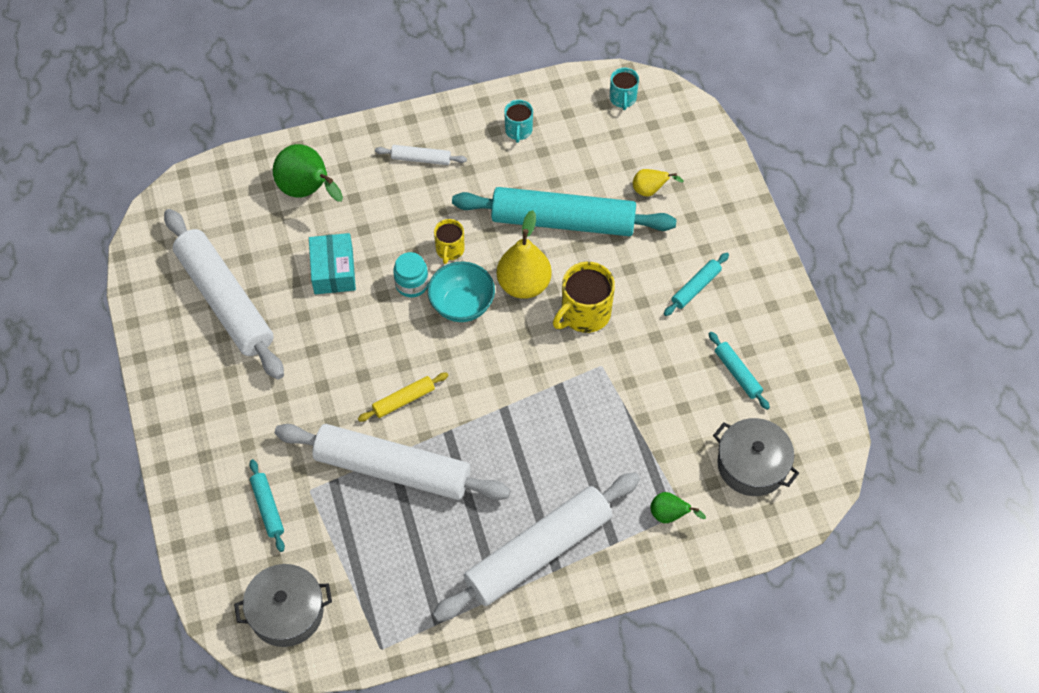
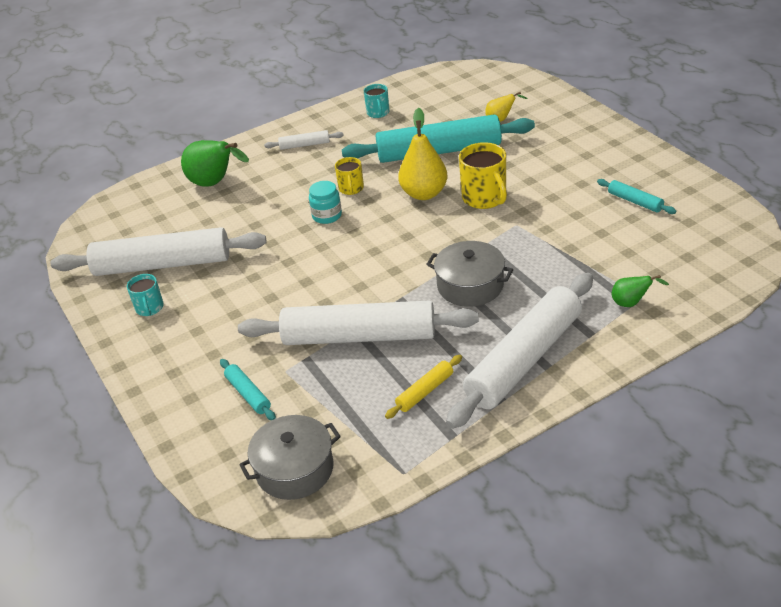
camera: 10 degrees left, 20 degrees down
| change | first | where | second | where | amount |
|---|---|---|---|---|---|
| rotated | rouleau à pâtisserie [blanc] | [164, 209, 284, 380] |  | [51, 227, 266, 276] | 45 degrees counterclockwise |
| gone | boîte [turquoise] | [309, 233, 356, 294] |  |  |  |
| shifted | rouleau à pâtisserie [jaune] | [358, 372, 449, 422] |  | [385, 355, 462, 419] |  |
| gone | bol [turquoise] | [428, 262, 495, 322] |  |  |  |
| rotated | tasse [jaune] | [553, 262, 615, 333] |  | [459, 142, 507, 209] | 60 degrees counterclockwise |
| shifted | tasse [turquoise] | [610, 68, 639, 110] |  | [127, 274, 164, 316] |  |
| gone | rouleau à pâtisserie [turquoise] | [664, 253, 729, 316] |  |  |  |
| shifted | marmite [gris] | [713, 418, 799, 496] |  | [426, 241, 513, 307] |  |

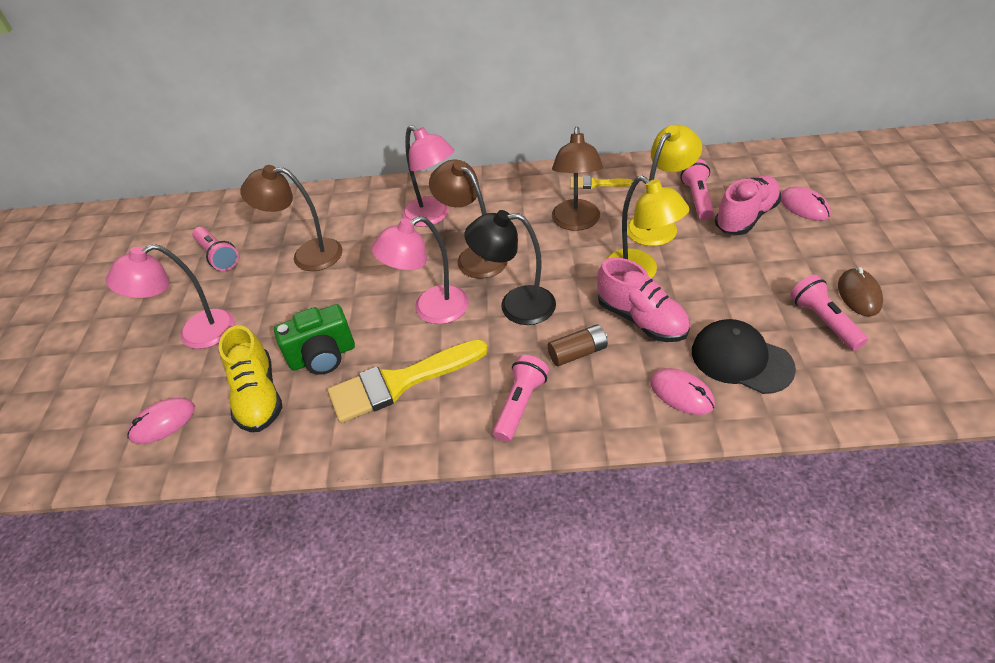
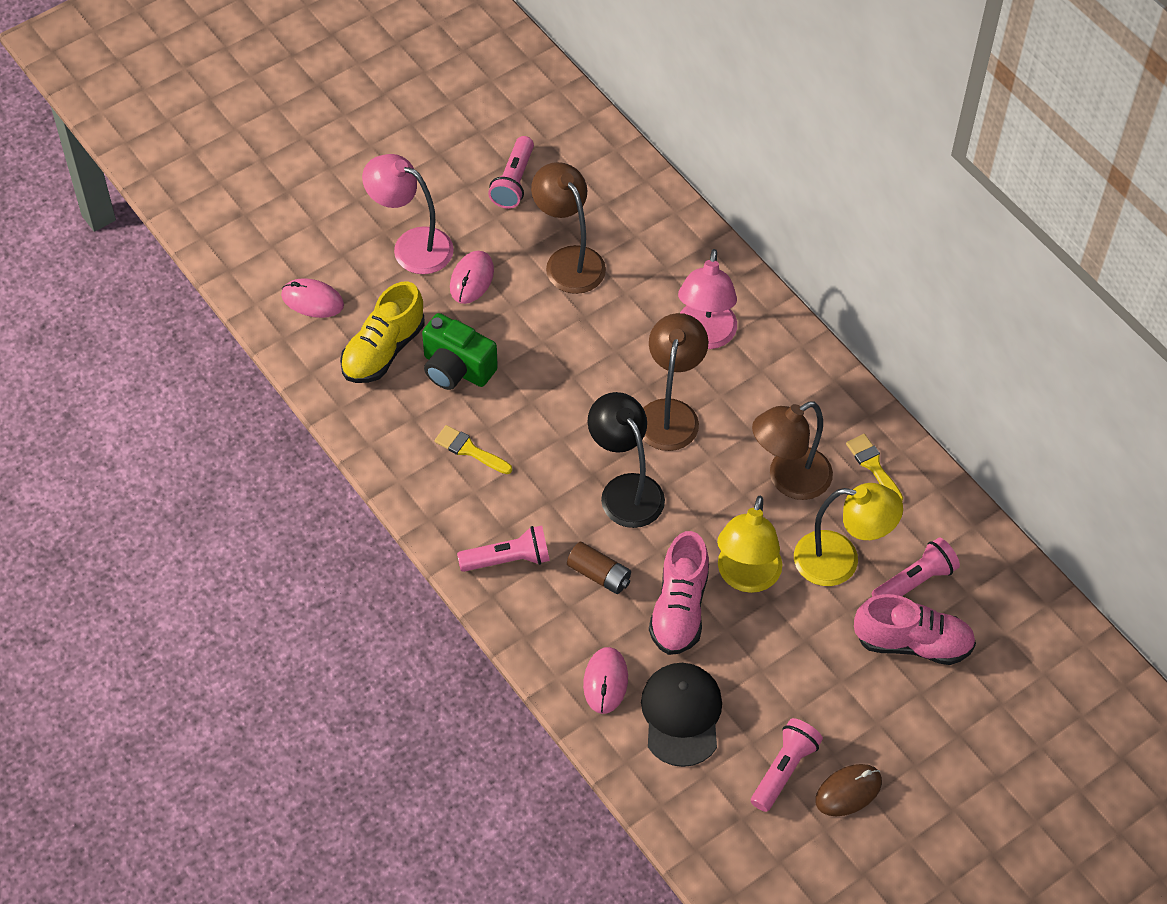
camera: 50 degrees right, 10 degrees up
| change | first | where | second | where | amount |
|---|---|---|---|---|---|
| scaled | pinceau [jaune] | [328, 339, 488, 423] |  | [434, 425, 512, 474] | x0.49 |
| gone | lampe [rose] | [371, 216, 469, 324] |  |  |  |
| shifted | souris [rose] | [781, 186, 831, 221] |  | [450, 251, 494, 304] |  |

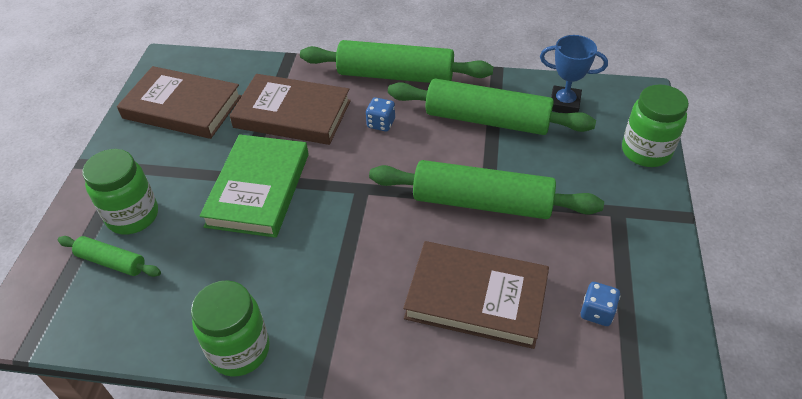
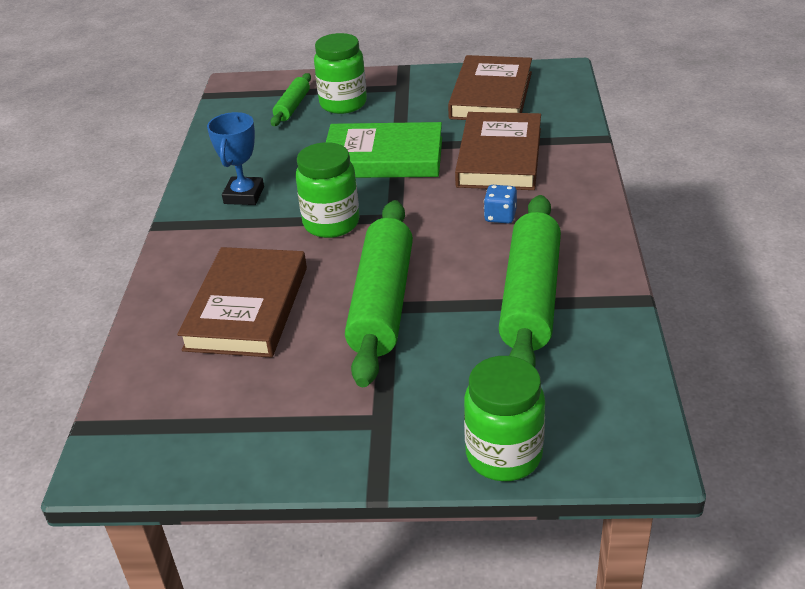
camera: 85 degrees right, 10 degrees down
| change | first | where | second | where | amount |
|---|---|---|---|---|---|
| shifted | bocal [vert] | [191, 280, 270, 377] |  | [295, 142, 360, 238] |  |
| gone | rouleau à pâtisserie [vert] | [300, 40, 494, 83] |  |  |  |
| shifted | trophée [bleu] | [540, 35, 608, 113] |  | [207, 112, 264, 205] |  |
| gone | dé [bleu] | [581, 282, 620, 326] |  |  |  |

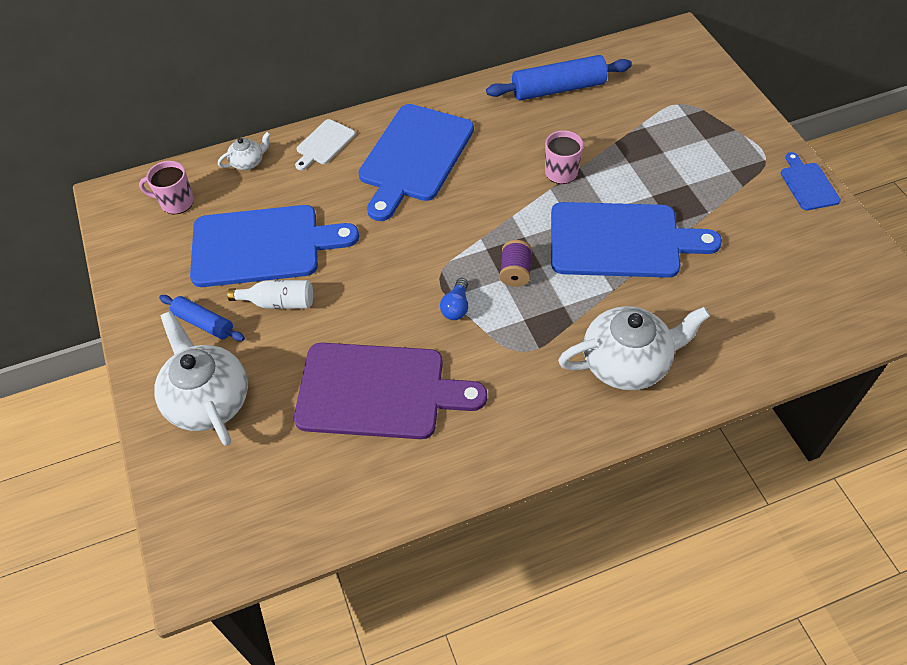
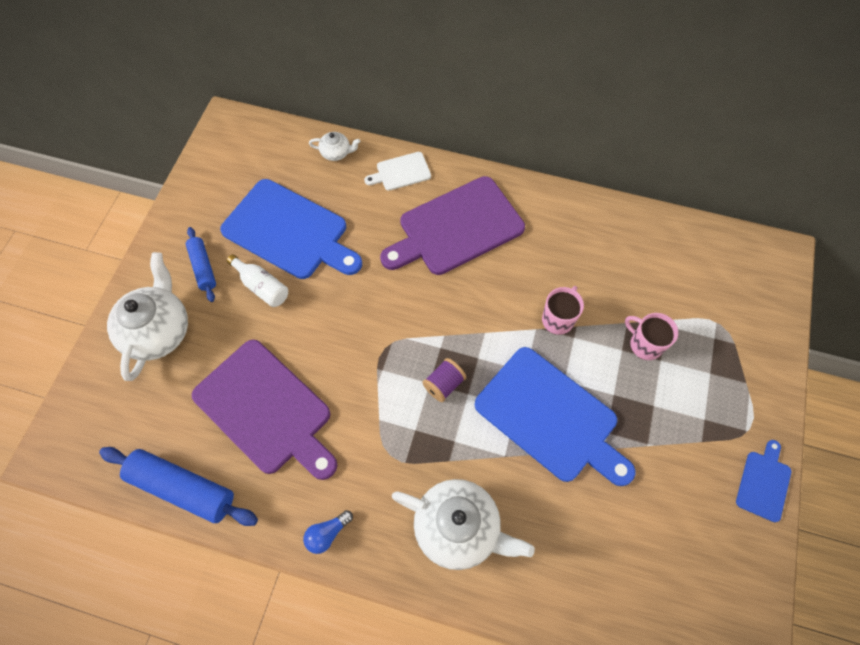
camera: 35 degrees right, 10 degrees up
| change | first | where | second | where | amount |
|---|---|---|---|---|---|
| shifted | tasse [rose] | [139, 161, 194, 214] |  | [625, 313, 678, 360] |  |
| repainted | planche à découper [bleu] | [359, 104, 474, 221] | planche à découper [violet] | [380, 176, 525, 275] |  |
| shifted | ampoule [bleu] | [440, 278, 468, 320] |  | [303, 510, 353, 554] |  |
| shifted | rouleau à pâtisserie [bleu] | [486, 55, 632, 101] |  | [99, 447, 258, 526] |  |

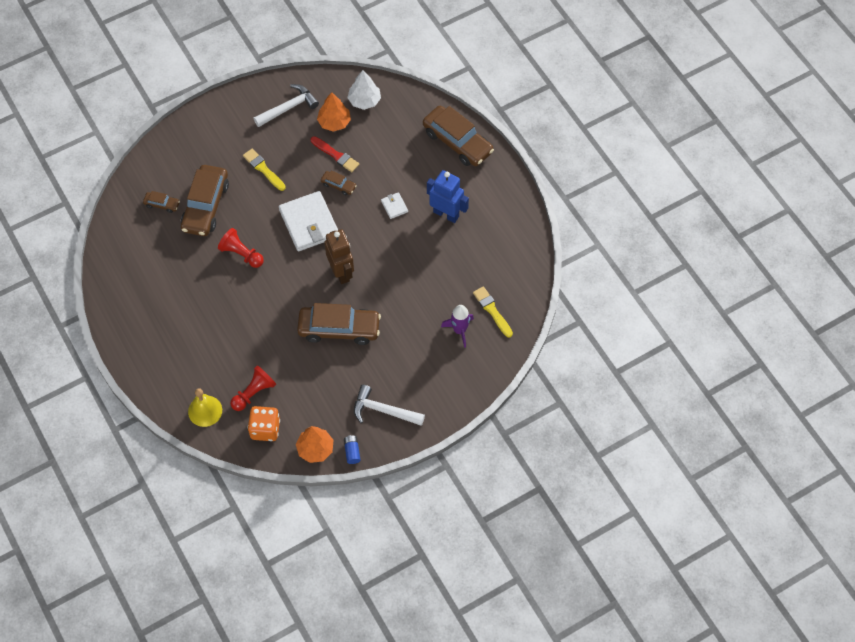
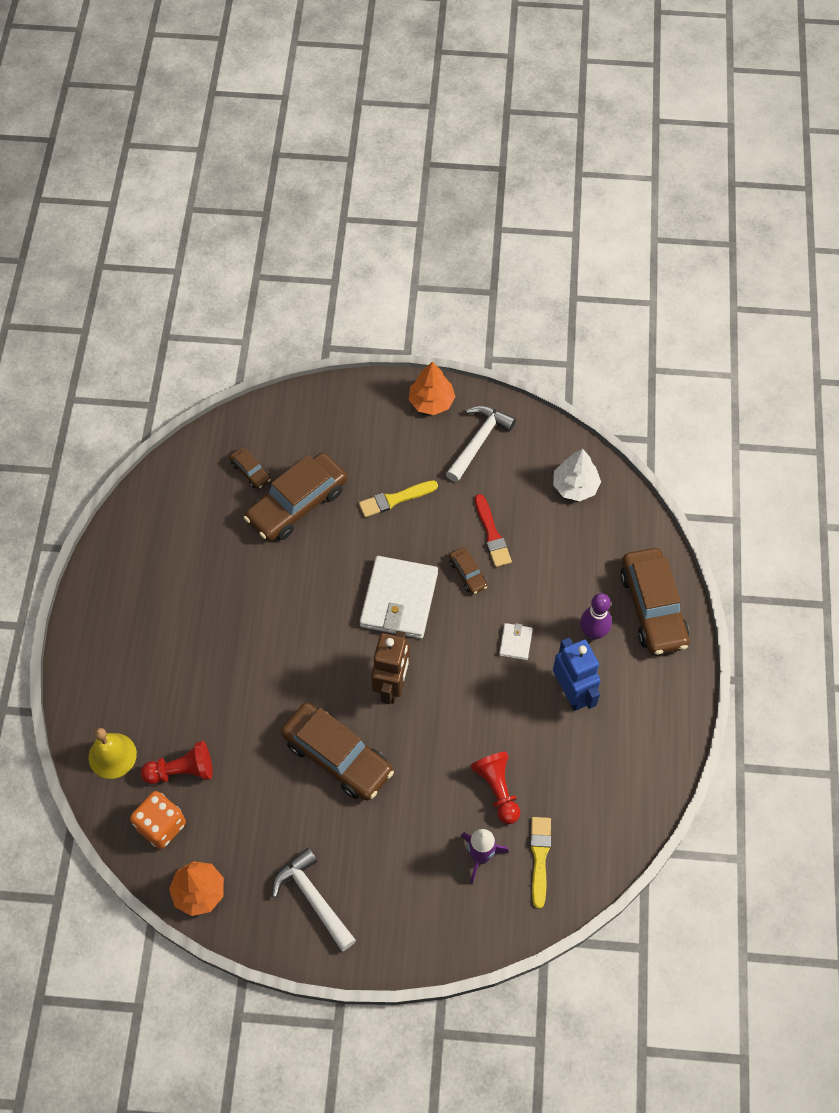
camera: 35 degrees right, 0 degrees up
| change | first | where | second | where | amount |
|---|---|---|---|---|---|
| shifted | pion [rouge] | [218, 228, 264, 268] |  | [470, 752, 520, 824] |  |
| rotated | pinceau [jaune] | [243, 149, 286, 191] |  | [359, 480, 438, 517] | 105 degrees counterclockwise |
| rotated | marteau [blanc] | [253, 84, 319, 127] |  | [446, 406, 516, 482] | 60 degrees counterclockwise |
| shifted | arbre [orange] | [317, 92, 351, 132] |  | [409, 362, 455, 415] |  |
| gone | pile [bleu] | [344, 435, 361, 464] |  |  |  |
| new |  |  | quille [violet] | [580, 593, 612, 640] |  |

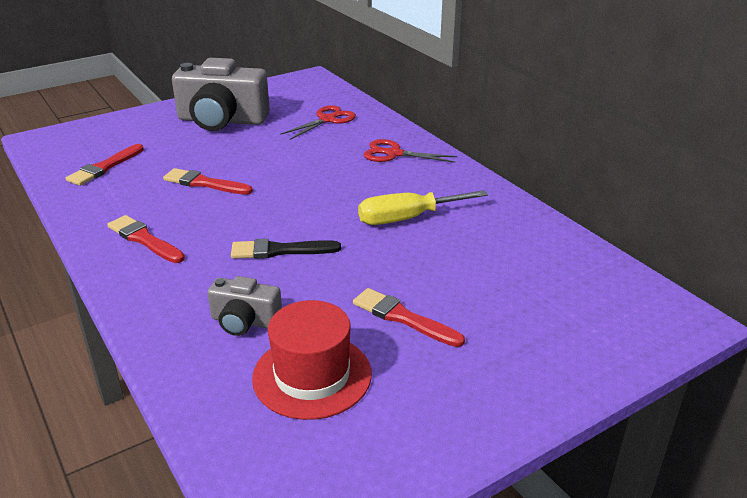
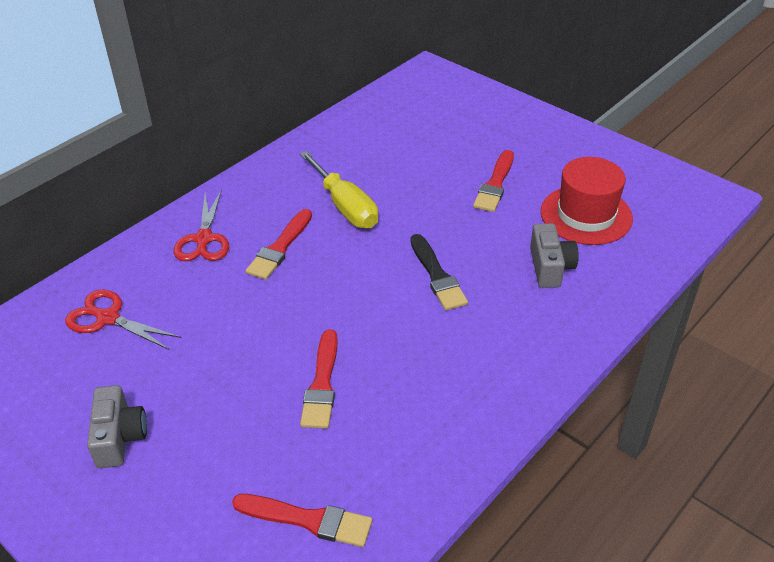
camera: 105 degrees left, 10 degrees up
| change | first | where | second | where | amount |
|---|---|---|---|---|---|
| shifted | pinceau [rouge] | [107, 215, 185, 263] |  | [246, 209, 312, 280] |  |
| scaled | appareil photo [gris] | [172, 58, 270, 131] |  | [87, 385, 147, 468] | x0.51 |

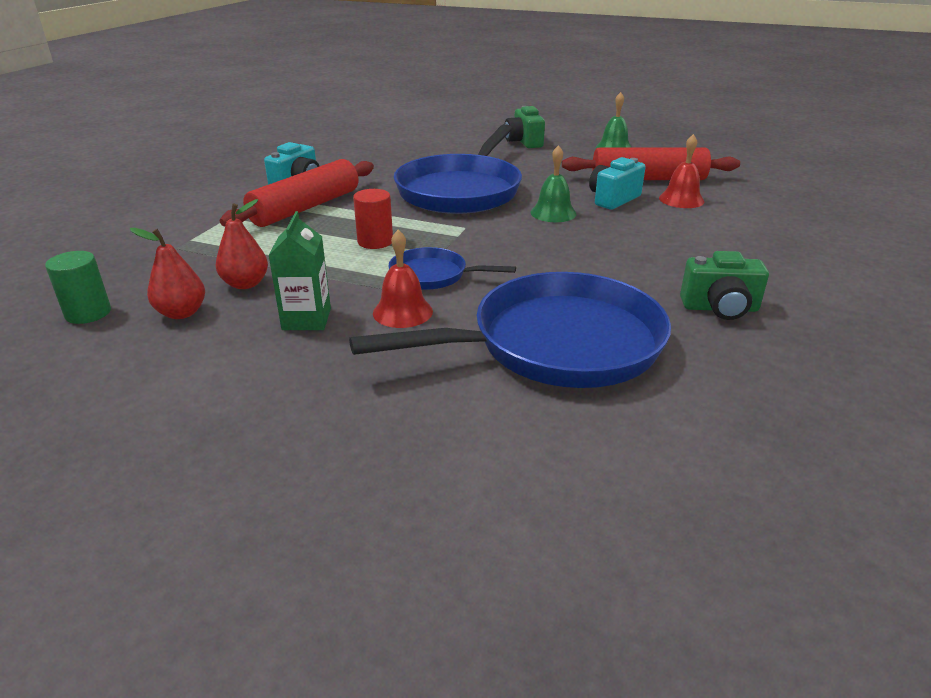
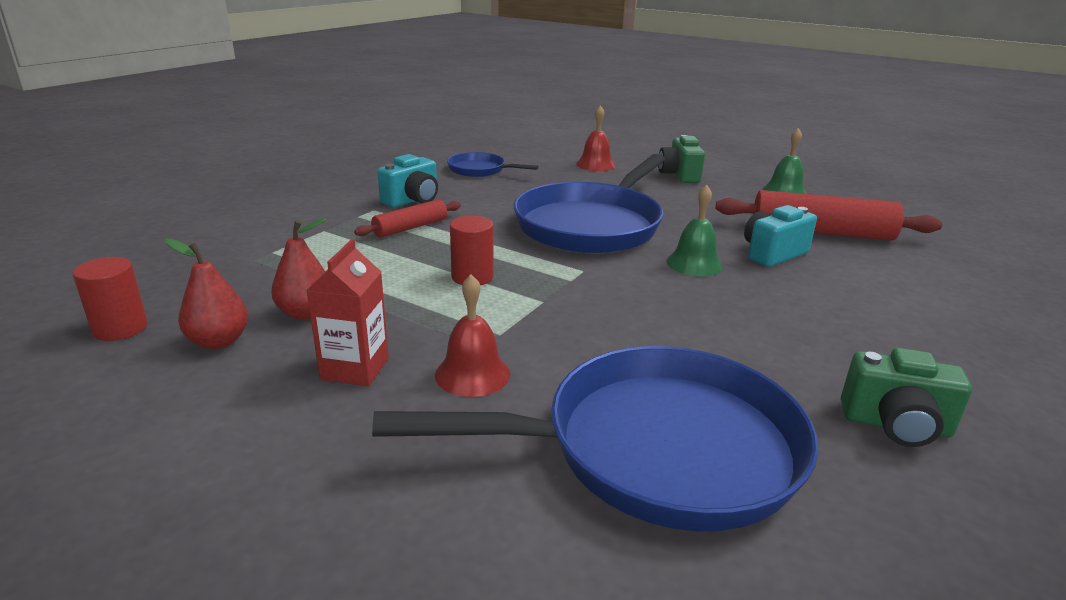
camera: 10 degrees right, 5 degrees down
| change | first | where | second | where | amount |
|---|---|---|---|---|---|
| repainted | cylindre [vert] | [45, 251, 111, 324] | cylindre [rouge] | [72, 257, 148, 341] |  |
| scaled | rouleau à pâtisserie [rouge] | [220, 159, 374, 227] |  | [354, 199, 461, 238] | x0.56 |
| repainted | brique de lait [vert] | [268, 211, 331, 330] | brique de lait [rouge] | [306, 239, 389, 386] |  |
| shifted | poêle [bleu] | [388, 247, 516, 290] |  | [447, 152, 539, 177] |  |
| shifted | cloche [rouge] | [659, 134, 704, 208] |  | [576, 105, 616, 171] |  |

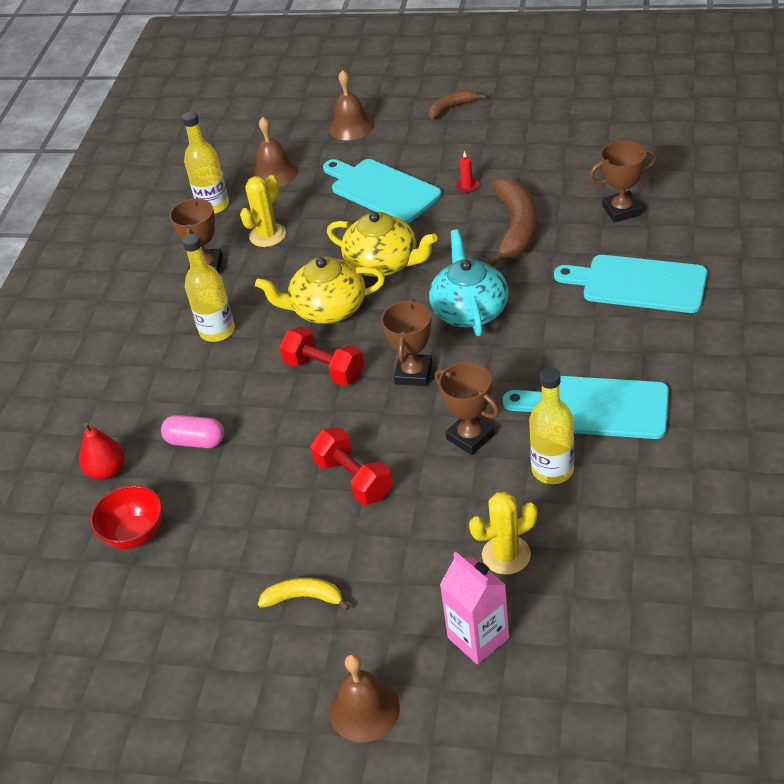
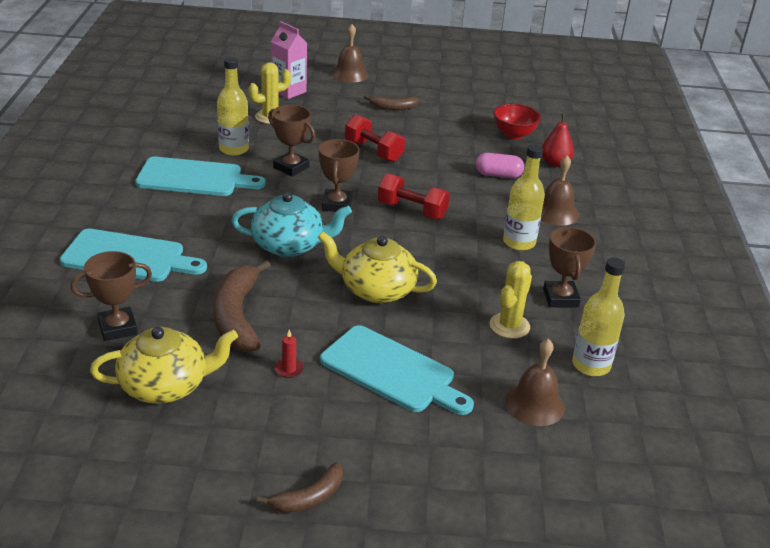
camera: 165 degrees right, 10 degrees down
| change | first | where | second | where | amount |
|---|---|---|---|---|---|
| shifted | théière [jaune] | [255, 257, 385, 324] |  | [90, 327, 238, 404] |  |
| repainted | banane [jaune] | [258, 578, 350, 610] | banane [marron] | [364, 95, 419, 110] |  |
| shifted | cloche [marron] | [329, 70, 374, 140] |  | [541, 155, 579, 226] |  |
| rotated | théière [turquoise] | [429, 229, 508, 336] |  | [232, 192, 352, 257] | 75 degrees counterclockwise |

